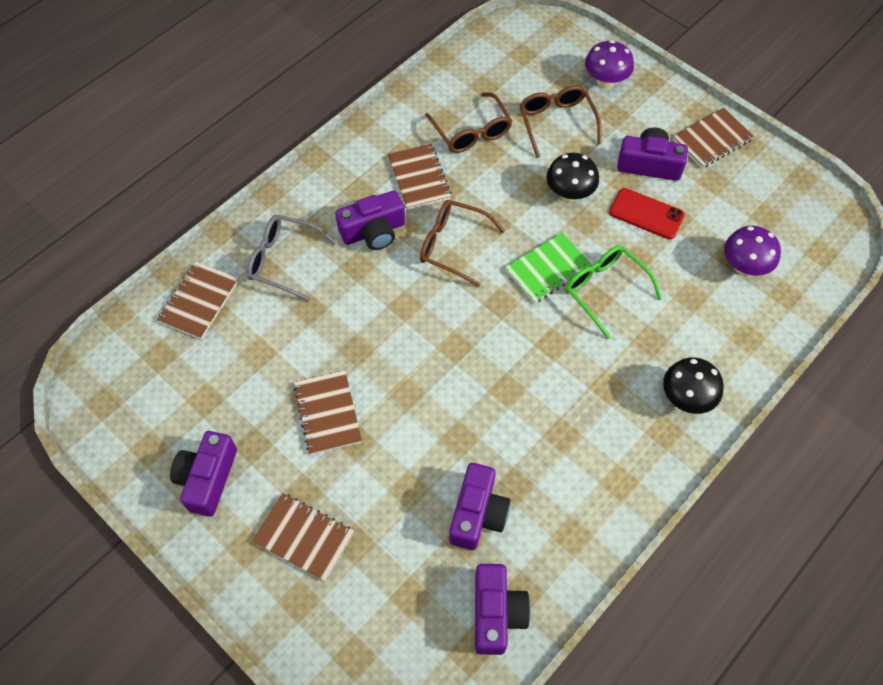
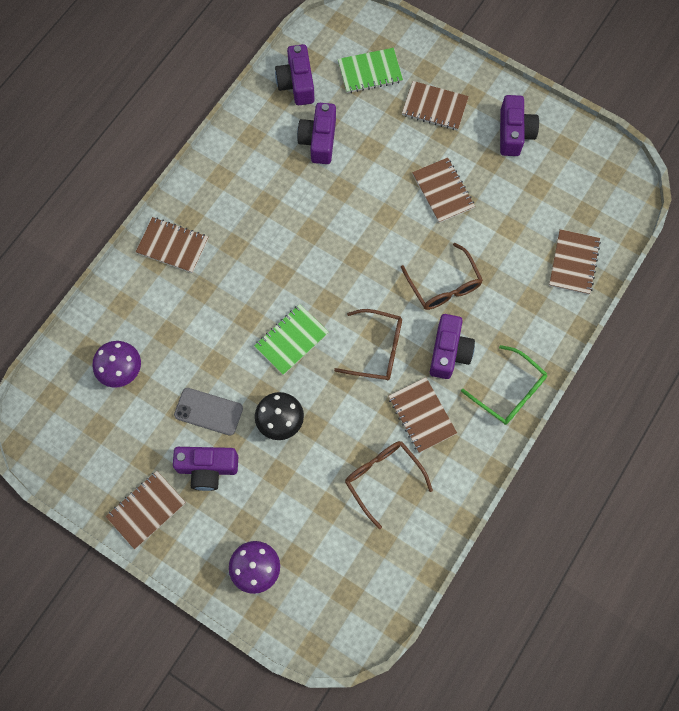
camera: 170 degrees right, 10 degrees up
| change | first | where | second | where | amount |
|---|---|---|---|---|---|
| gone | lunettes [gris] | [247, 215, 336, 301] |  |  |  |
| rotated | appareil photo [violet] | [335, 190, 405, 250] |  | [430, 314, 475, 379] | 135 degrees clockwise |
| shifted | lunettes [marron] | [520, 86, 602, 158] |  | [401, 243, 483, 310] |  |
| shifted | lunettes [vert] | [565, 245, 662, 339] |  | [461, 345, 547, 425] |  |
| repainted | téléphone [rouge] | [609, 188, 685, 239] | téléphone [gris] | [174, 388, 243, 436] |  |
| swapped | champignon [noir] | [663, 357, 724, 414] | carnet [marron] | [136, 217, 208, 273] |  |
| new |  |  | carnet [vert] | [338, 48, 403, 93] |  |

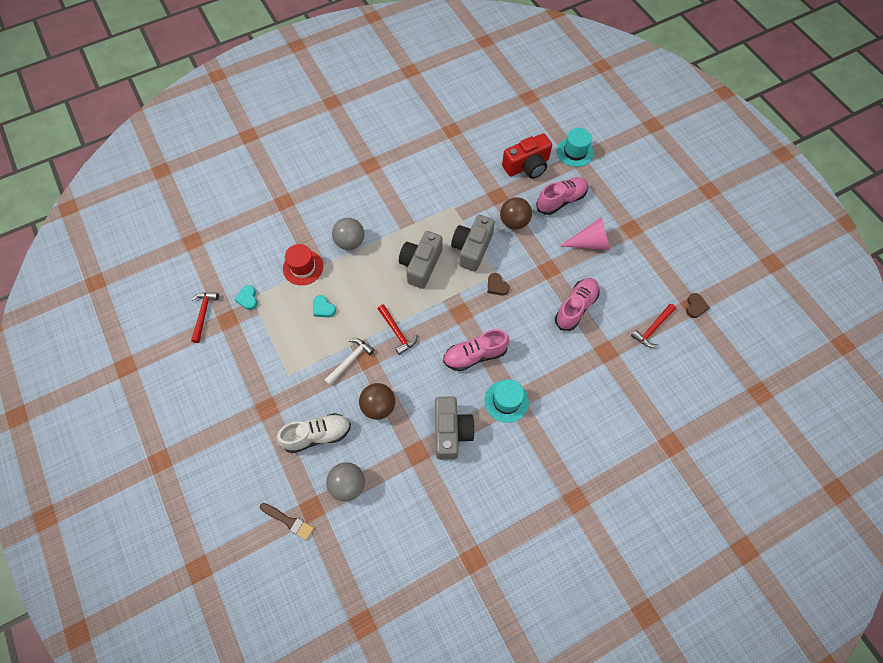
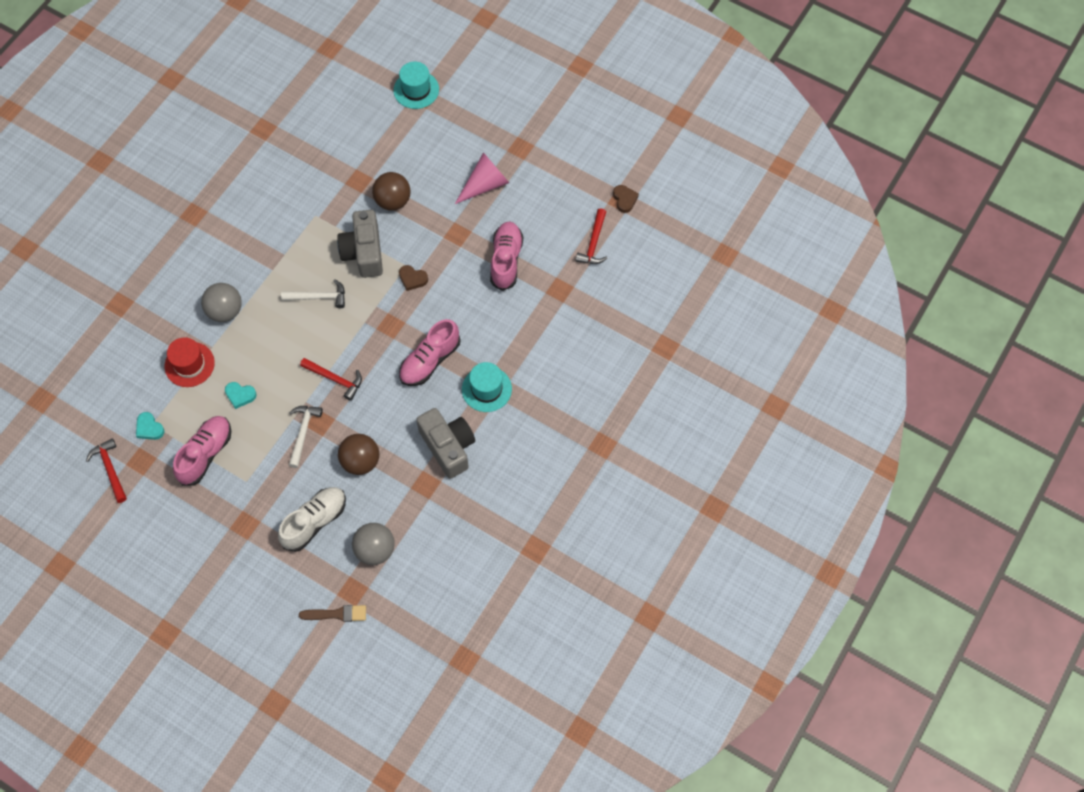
camera: 30 degrees left, 0 degrees up
| change | first | where | second | where | amount |
|---|---|---|---|---|---|
| swapped | appareil photo [gris] | [399, 231, 442, 289] | marteau [blanc] | [281, 279, 345, 308] |  |
| gone | appareil photo [rouge] | [502, 133, 552, 179] |  |  |  |
| shifted | chaussure [rose] | [536, 177, 588, 215] |  | [173, 416, 231, 486] |  |

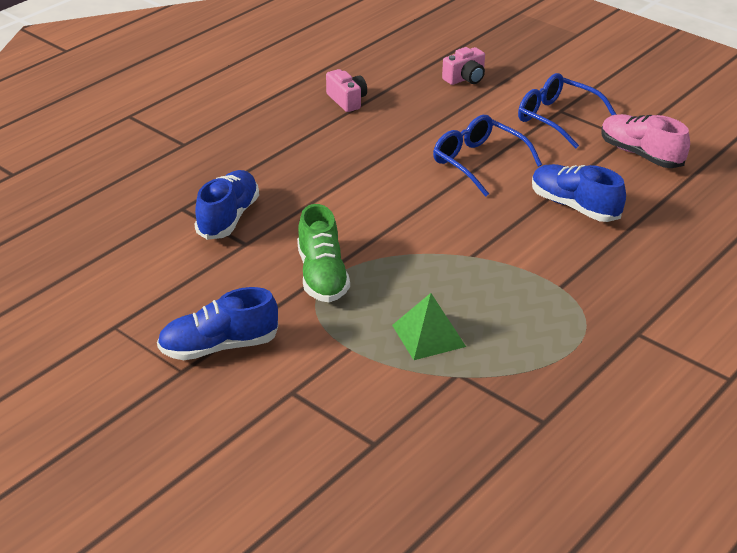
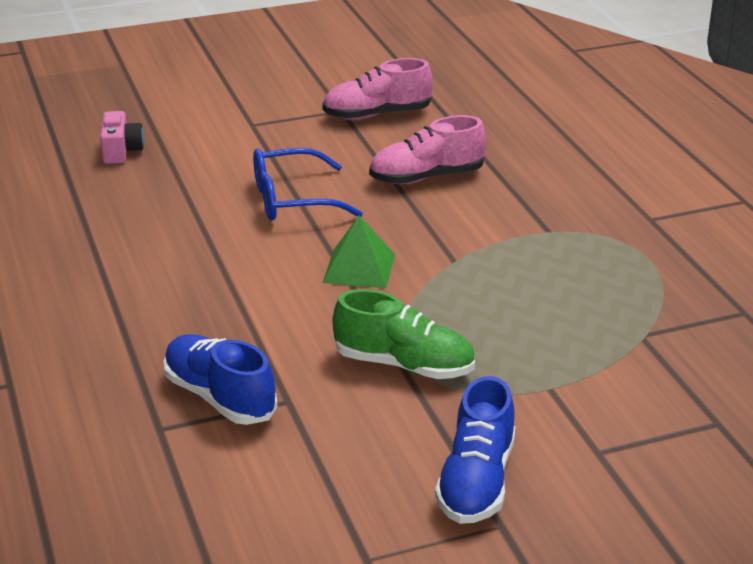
camera: 60 degrees left, 5 degrees down
| change | first | where | second | where | amount |
|---|---|---|---|---|---|
| gone | appareil photo [rose] | [326, 69, 367, 112] |  |  |  |
| shifted | pyramide [vert] | [392, 293, 466, 360] |  | [323, 216, 395, 288] |  |
| gone | lunettes [bleu] | [518, 73, 617, 149] |  |  |  |
| repainted | chaussure [bleu] | [532, 164, 626, 222] | chaussure [rose] | [369, 115, 486, 184] |  |

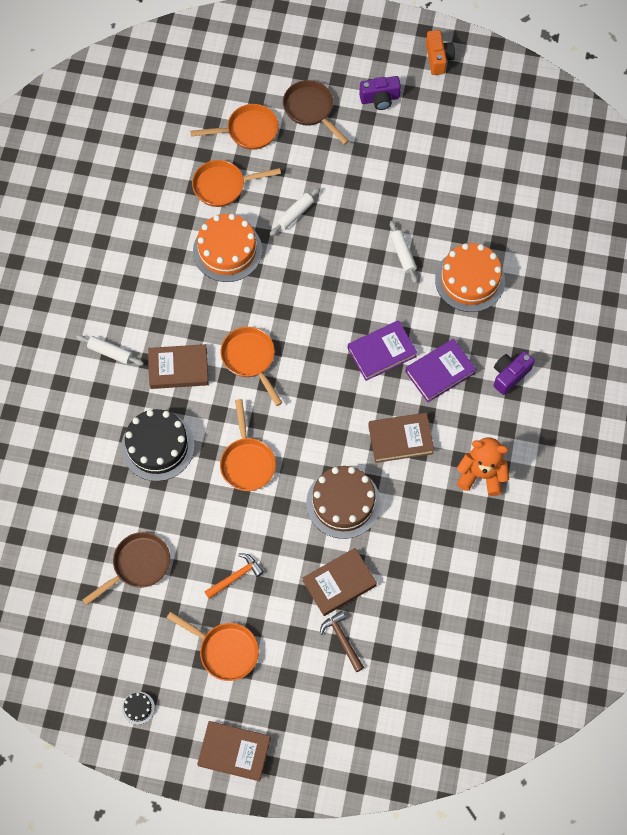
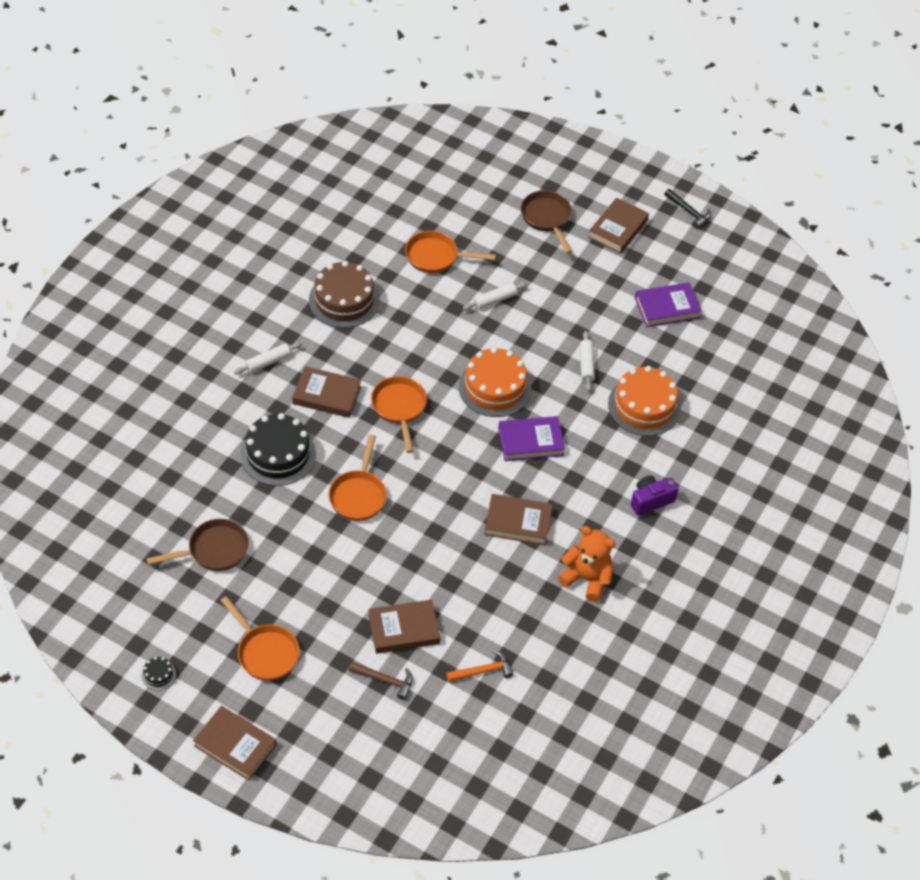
camera: 15 degrees right, 15 degrees down
| change | first | where | second | where | amount |
|---|---|---|---|---|---|
| rotated | rouleau à pâtisserie [blanc] | [76, 335, 144, 366] |  | [234, 342, 302, 375] | 75 degrees counterclockwise |
| gone | poêle [orange] | [190, 104, 279, 150] |  |  |  |
| shifted | gâteau [orange] | [193, 214, 262, 282] |  | [459, 347, 531, 417] |  |
| shifted | marteau [orange] | [204, 554, 264, 599] |  | [446, 649, 513, 682] |  |
| shifted | gâteau [marron] | [306, 466, 381, 539] |  | [309, 261, 380, 328] |  |
| rotated | marteau [marron] | [320, 611, 364, 672] |  | [349, 662, 413, 700] | 120 degrees clockwise |
| swapped | appareil photo [violet] | [359, 76, 401, 110] | livre [marron] | [588, 197, 649, 254] |  |
| shifted | livre [violet] | [405, 339, 476, 403] |  | [635, 282, 702, 327] |  |
| swapped | appareil photo [orange] | [426, 30, 455, 75] | marteau [noir] | [664, 189, 711, 228] |  |

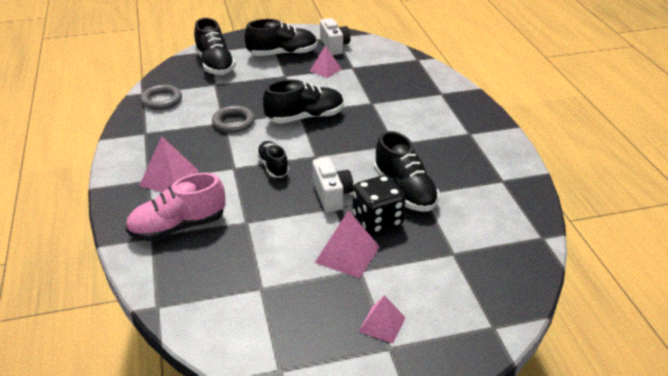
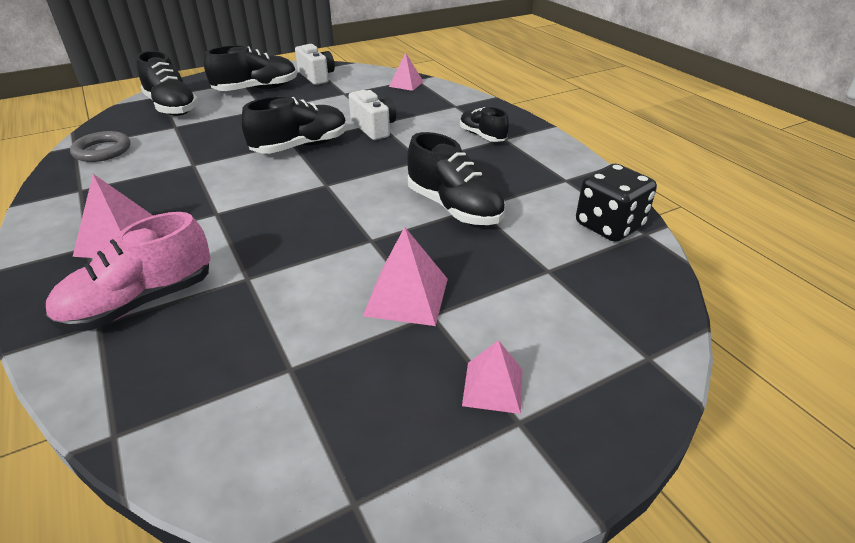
camera: 15 degrees left, 0 degrees up
| change | first | where | second | where | amount |
|---|---|---|---|---|---|
| gone | anneau [gris] | [212, 105, 255, 133] |  |  |  |
| shifted | chaussure [noir] | [256, 141, 289, 178] |  | [460, 107, 509, 142] |  |
| shifted | pyramide [rose] | [310, 45, 342, 78] |  | [389, 53, 424, 91] |  |
| shifted | appareil photo [blanc] | [312, 157, 354, 212] |  | [349, 90, 396, 140] |  |
| shifted | dé [noir] | [352, 175, 406, 234] |  | [576, 164, 657, 242] |  |

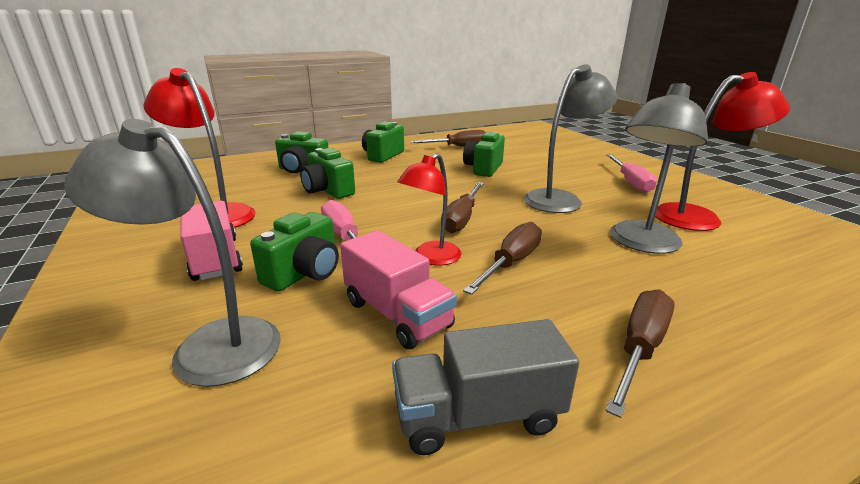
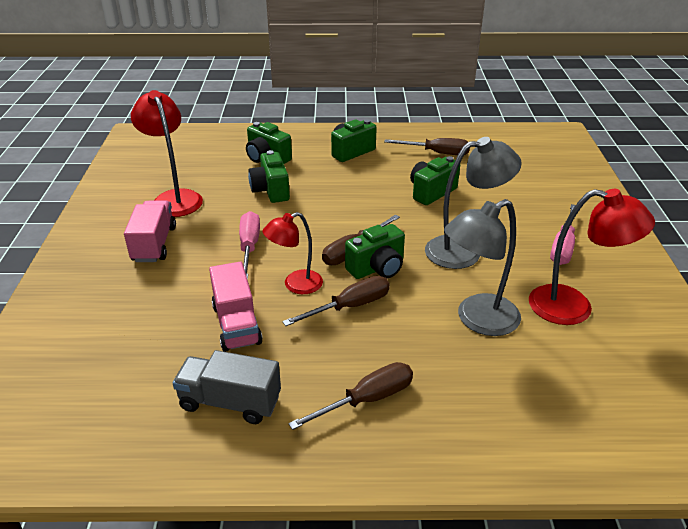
camera: 25 degrees right, 10 degrees up
| change | first | where | second | where | amount |
|---|---|---|---|---|---|
| gone | lampe [gris] | [64, 119, 281, 387] |  |  |  |
| shifted | appareil photo [vert] | [250, 212, 339, 291] |  | [345, 224, 405, 279] |  |

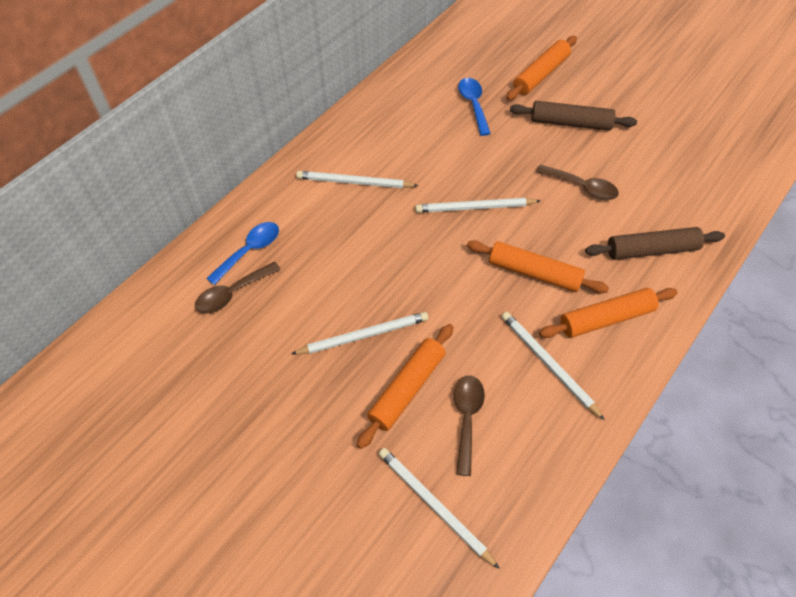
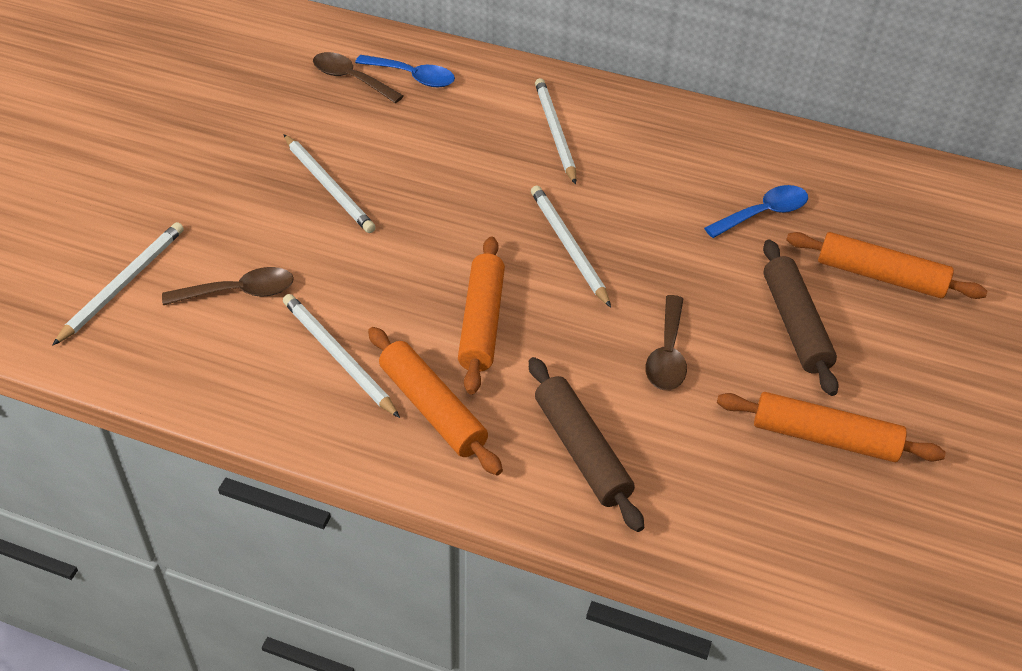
camera: 70 degrees right, 10 degrees down
| change | first | where | second | where | amount |
|---|---|---|---|---|---|
| shifted | rouleau à pâtisserie [orange] | [357, 324, 453, 449] |  | [717, 392, 946, 462] |  |
| rotated | crayon [blanc] | [501, 312, 605, 420] |  | [283, 294, 400, 418] | 75 degrees counterclockwise |

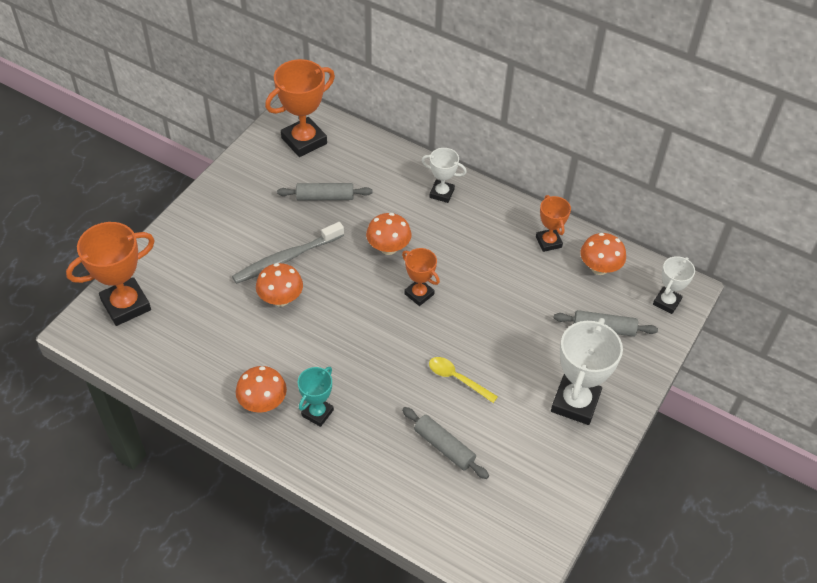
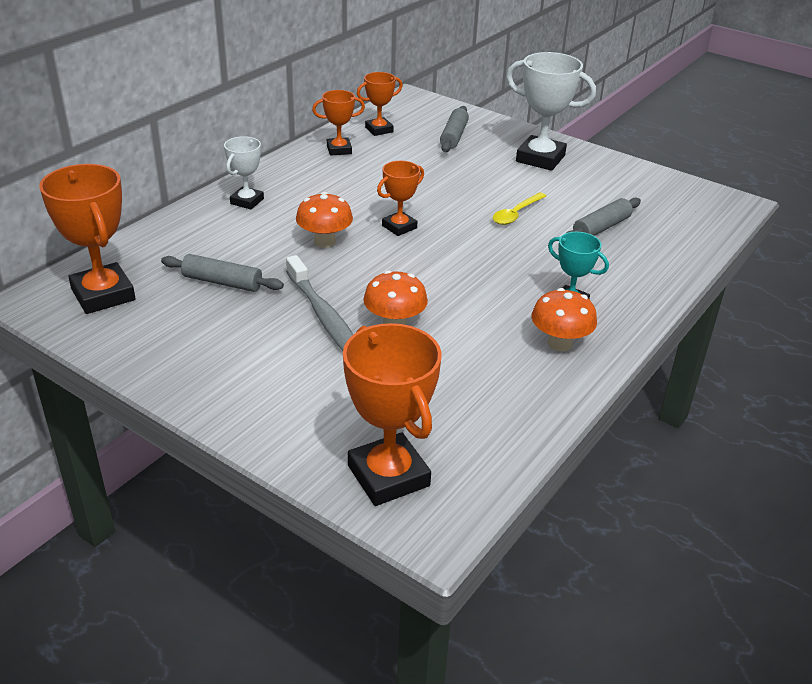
camera: 85 degrees left, 15 degrees down
| change | first | where | second | where | amount |
|---|---|---|---|---|---|
| rotated | rouleau à pâtisserie [gris] | [277, 183, 372, 201] |  | [161, 254, 284, 292] | 75 degrees counterclockwise |
| swapped | champignon [orange] | [581, 233, 626, 275] | trophée [orange] | [357, 72, 403, 136] |  |
| gone | trophée [blanc] | [653, 256, 695, 314] |  |  |  |

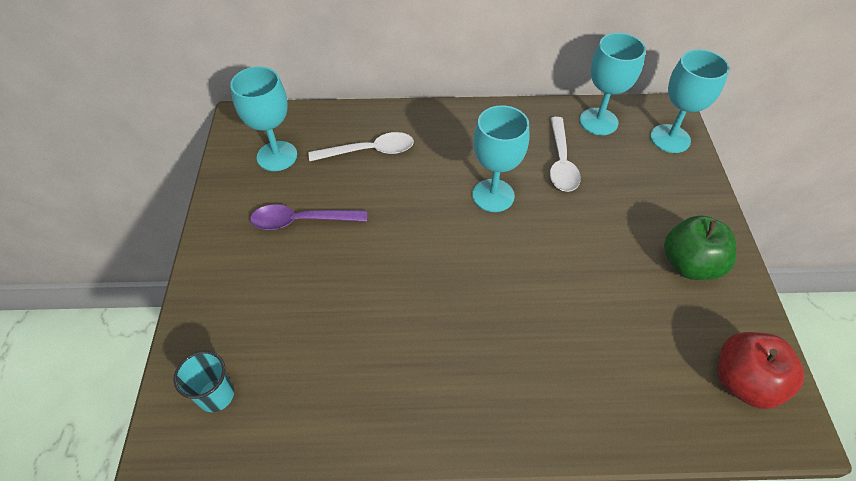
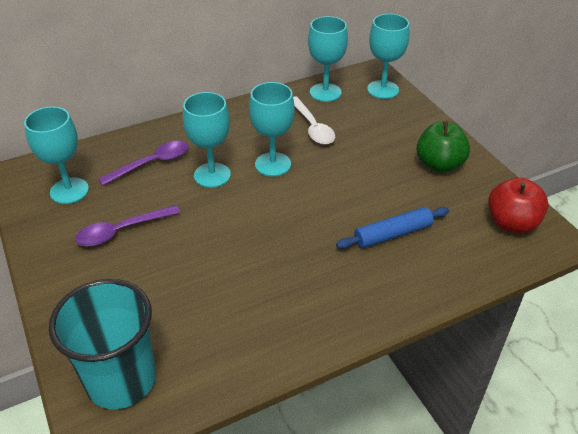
camera: 25 degrees left, 10 degrees down
| change | first | where | second | where | amount |
|---|---|---|---|---|---|
| scaled | gobelet [turquoise] | [173, 351, 234, 412] |  | [49, 279, 156, 409] | x2.05 |
| repainted | cuillère [blanc] | [309, 132, 414, 161] | cuillère [violet] | [98, 141, 189, 186] |  |
| new |  |  | verre à pied [turquoise] | [183, 92, 231, 188] |  |
| new |  |  | rouleau à pâtisserie [bleu] | [336, 207, 449, 249] |  |

